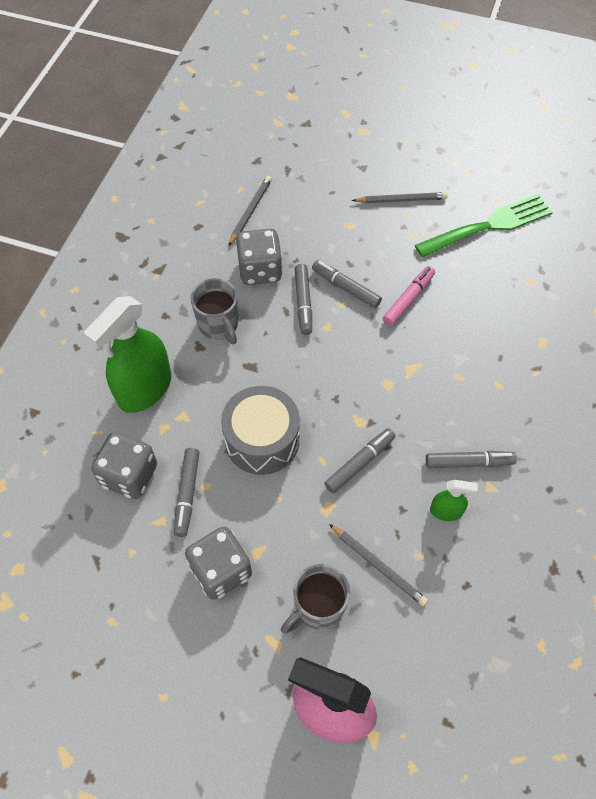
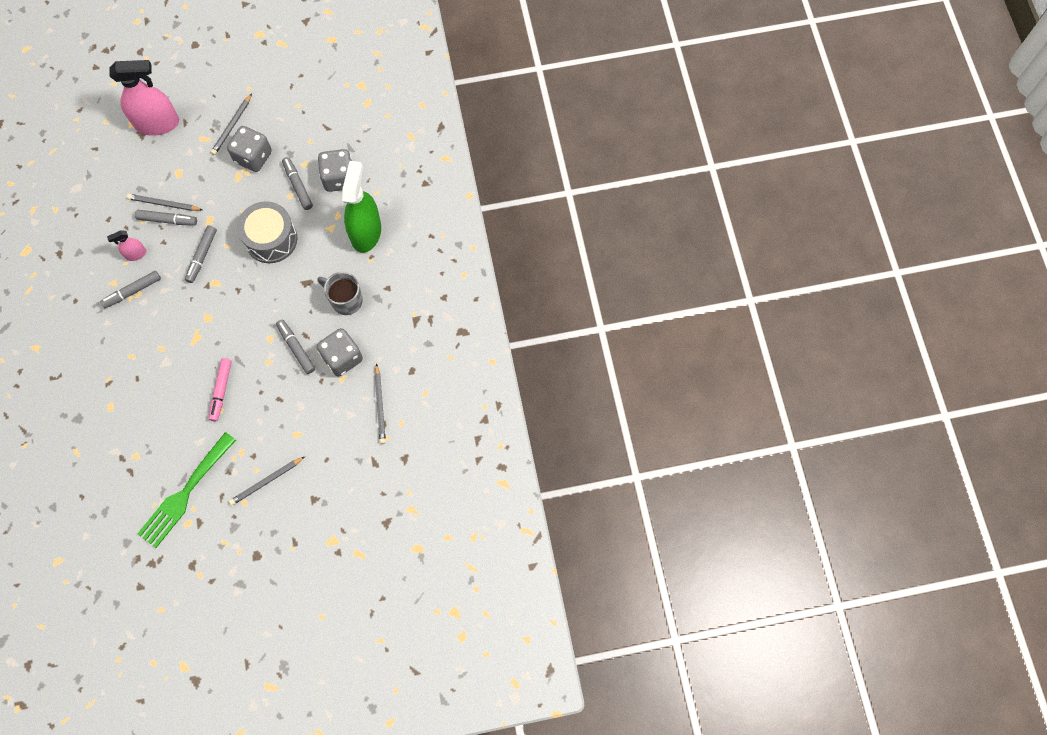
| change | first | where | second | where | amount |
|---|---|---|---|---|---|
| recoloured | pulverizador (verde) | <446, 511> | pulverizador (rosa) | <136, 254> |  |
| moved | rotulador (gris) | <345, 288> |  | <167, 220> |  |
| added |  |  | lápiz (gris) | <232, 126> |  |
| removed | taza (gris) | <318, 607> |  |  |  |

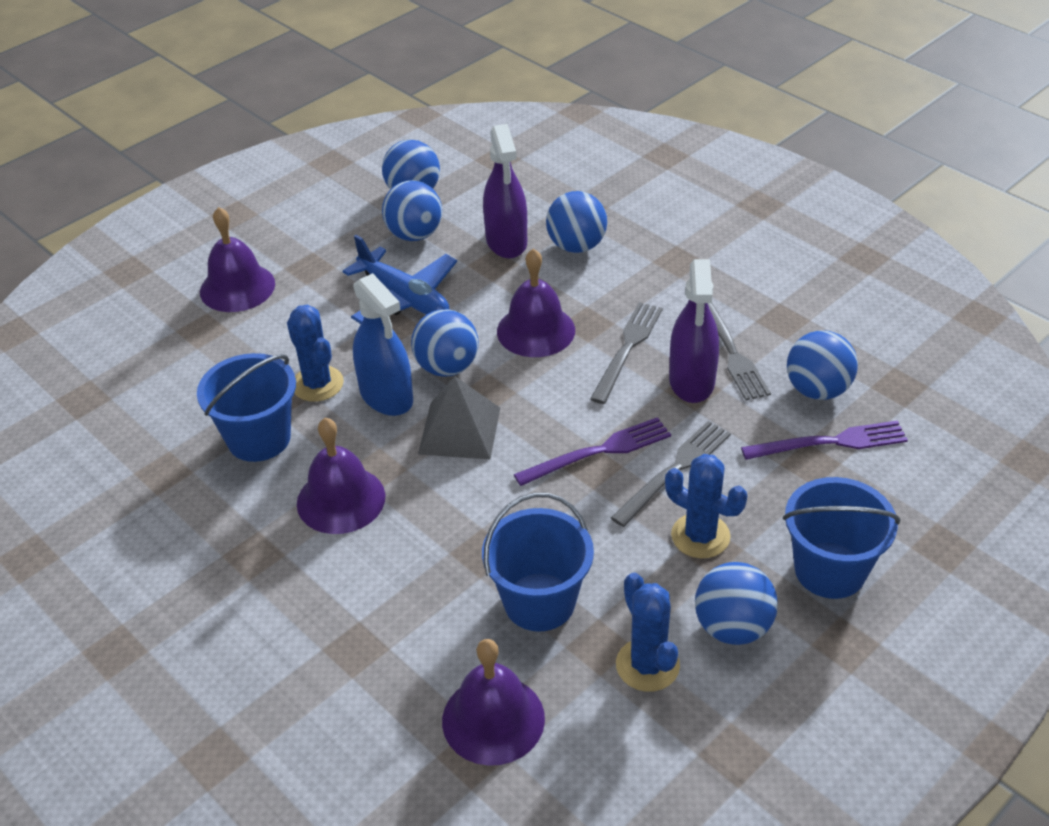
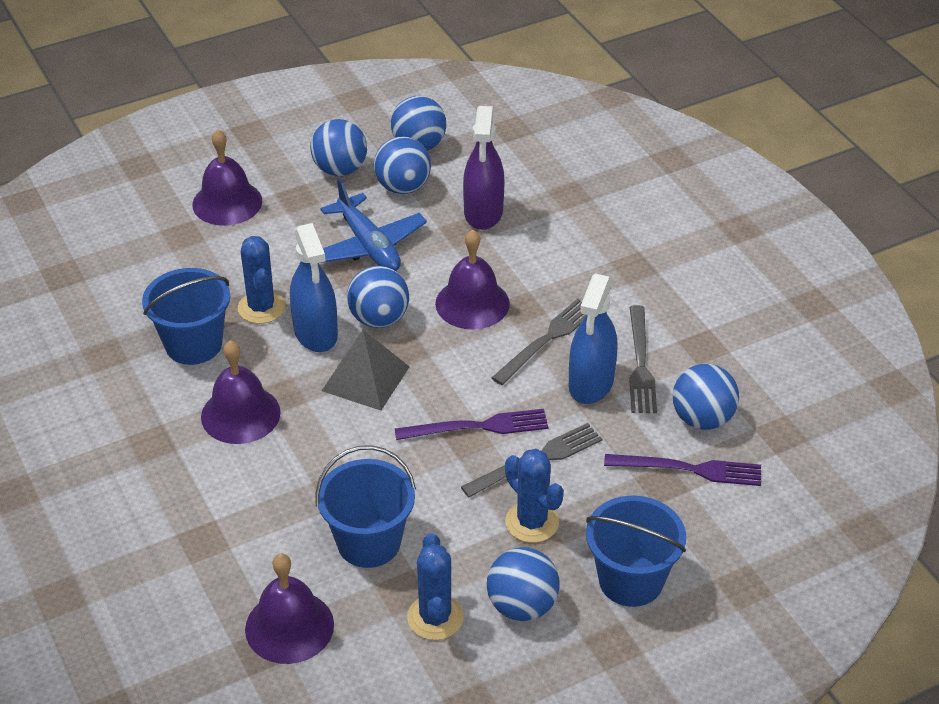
| change | first | where | second | where | amount |
|---|---|---|---|---|---|
| moved | pelota (azul) | <576, 246> |  | <340, 169> |  |
| recoloured | pulverizador (morado) | <692, 381> | pulverizador (azul) | <591, 383> |  |

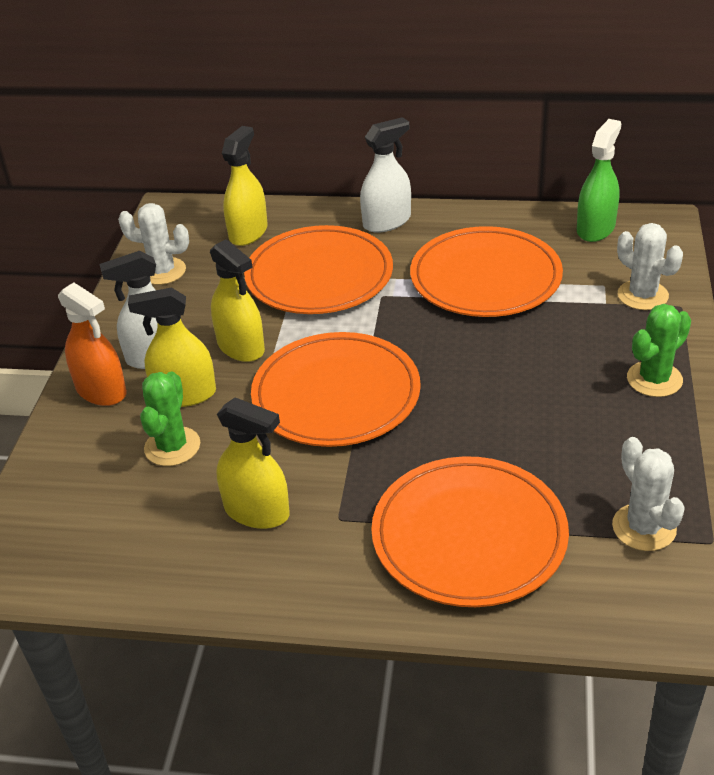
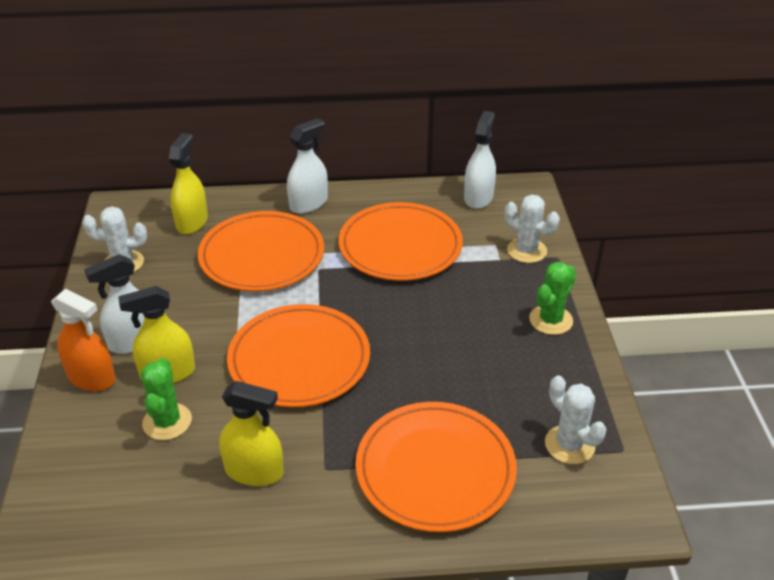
| change | first | where | second | where | amount |
|---|---|---|---|---|---|
| recoloured | pulverizador (verde) | <595, 229> | pulverizador (blanco) | <478, 197> |  |
| removed | pulverizador (amarillo) | <241, 347> |  |  |  |

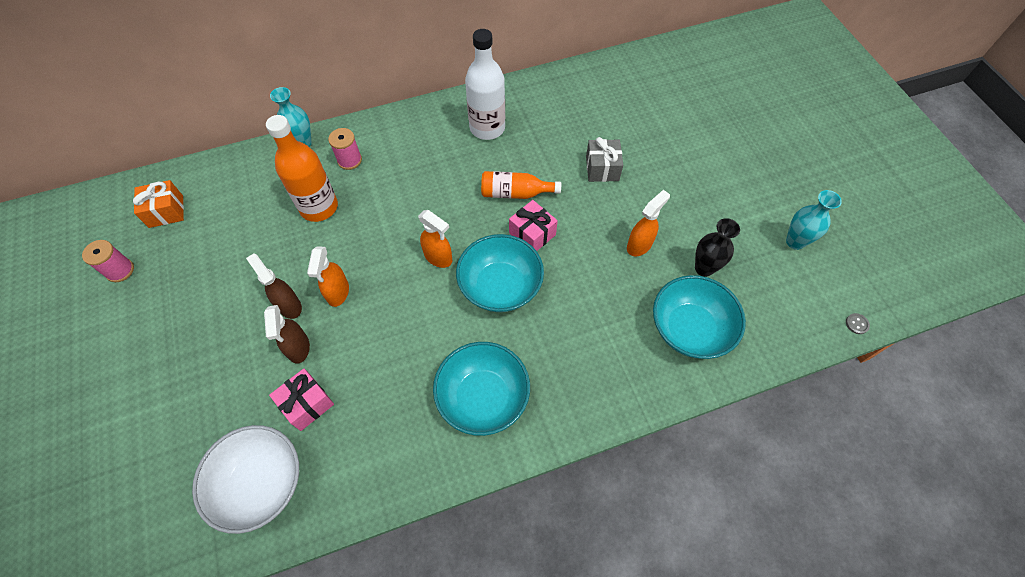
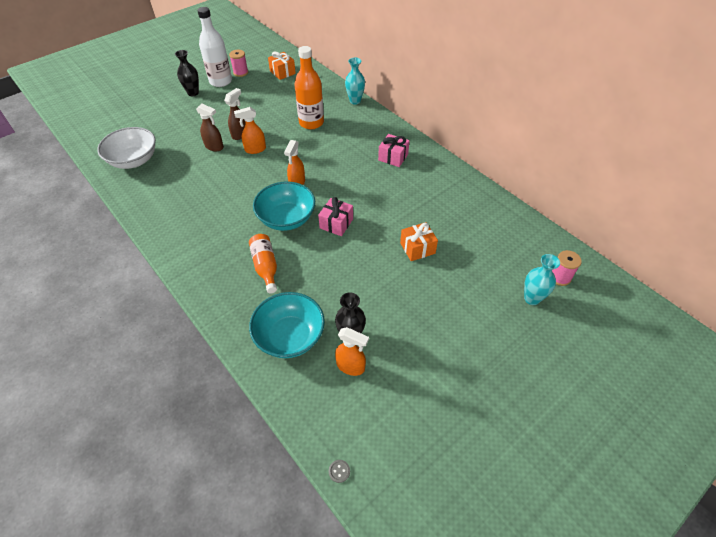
| change | first | where | second | where | amount |
|---|---|---|---|---|---|
| added |  |  | florero (negro) | <193, 93> |  |
| turned | pulverizador (marrón) | <298, 348> |  | <214, 147> | 120 degrees counterclockwise |
| moved | botella (blanco) | <487, 128> |  | <220, 81> |  |
| moved | botella (naranja) | <515, 193> |  | <265, 267> |  |
| moved | pulverizador (naranja) | <639, 245> |  | <351, 366> |  |
| moved | regalo (rosa) | <307, 404> |  | <393, 157> |  |
| recoloured | regalo (gris) | <602, 168> | regalo (naranja) | <417, 248> |  |
| moved | florero (turquesa) | <795, 241> |  | <532, 298> |  |
| moved | carrete (rosa) | <349, 160> |  | <560, 277> |  |
| removed | cuenco (turquesa) | <483, 397> |  |  |  |

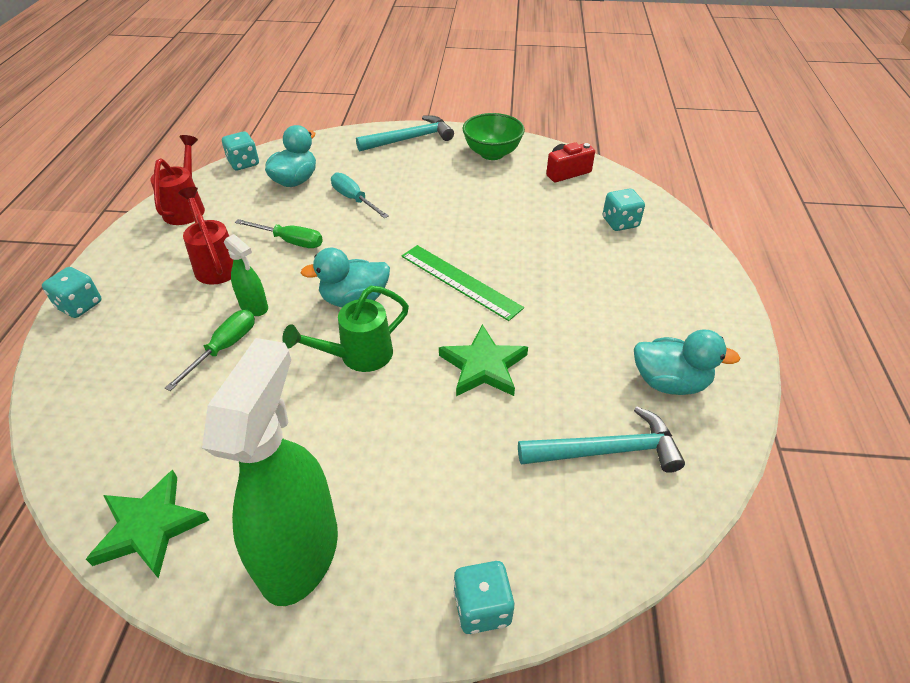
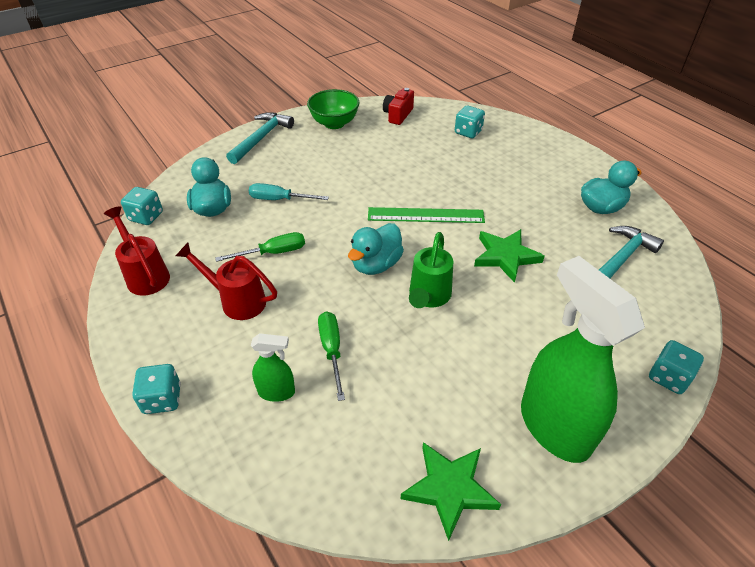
| change | first | where | second | where | amount |
|---|---|---|---|---|---|
| moved | pulverizador (verde) | <254, 307> |  | <277, 392> |  |

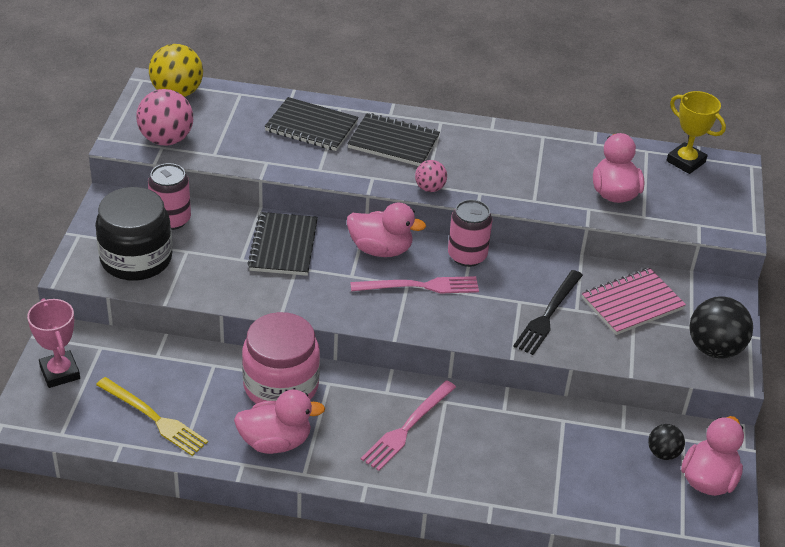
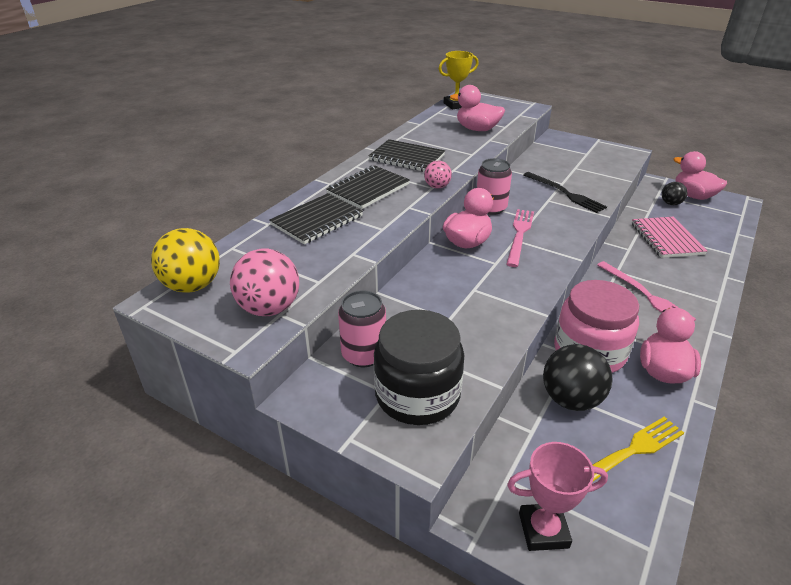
| change | first | where | second | where | amount |
|---|---|---|---|---|---|
| moved | cuaderno (negro) | <283, 246> |  | <406, 158> |  |
| moved | pelota (negro) | <714, 349> |  | <571, 399> |  |
| moved | cuaderno (rosa) | <632, 303> |  | <666, 239> |  |

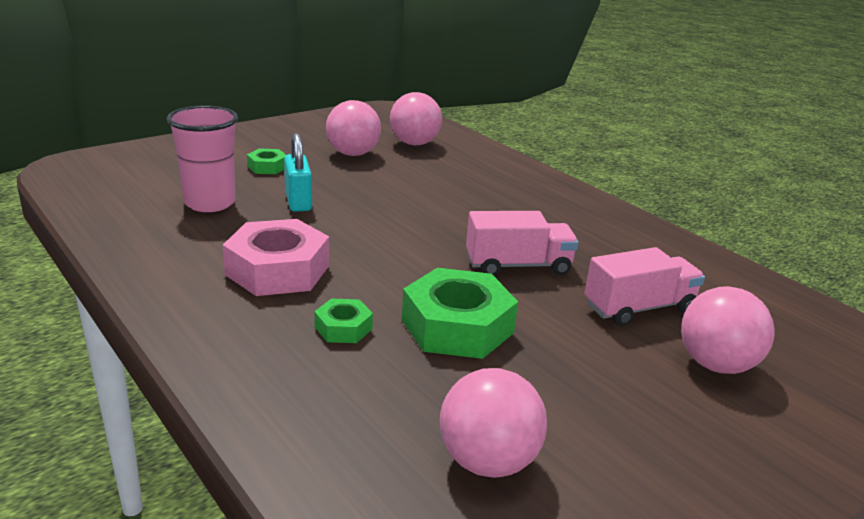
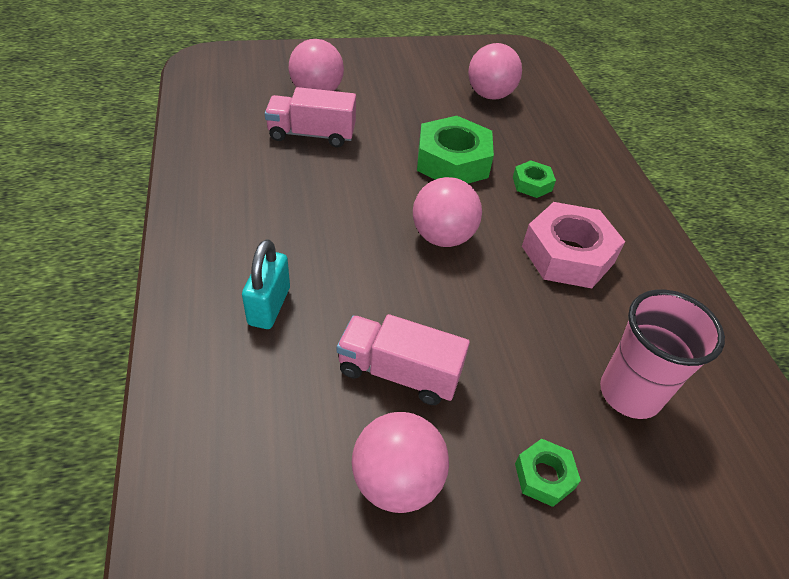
| change | first | where | second | where | amount |
|---|---|---|---|---|---|
| moved | candado (turquesa) | <298, 201> |  | <269, 306> |  |
| moved | camión (rosa) | <518, 265> |  | <398, 372> |  |
| moved | pelota (rosa) | <414, 143> |  | <442, 237> |  |

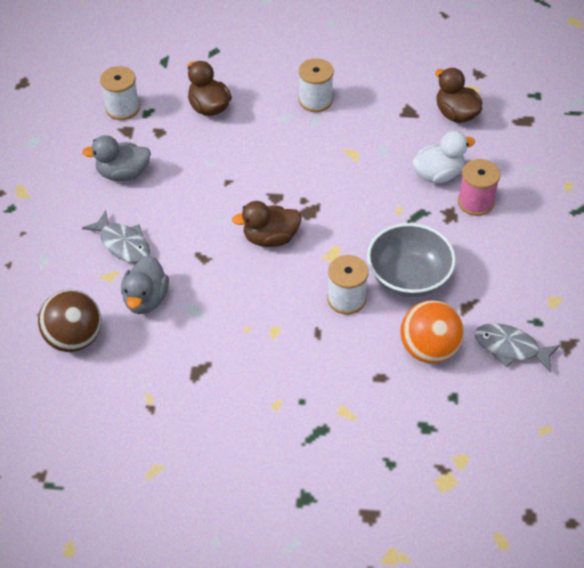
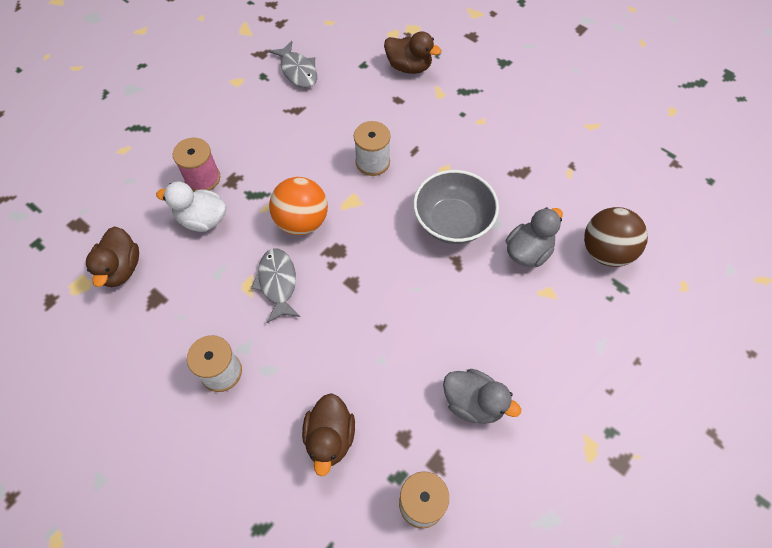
| change | first | where | second | where | amount |
|---|---|---|---|---|---|
| moved | pez (gris) | <123, 244> |  | <277, 283> |  |
| moved | pelota (naranja) | <429, 349> |  | <302, 221> |  |
| moved | pato (marrón) | <270, 238> |  | <409, 67> |  |
| moved | cuenco (gris) | <408, 277> |  | <452, 221> |  |

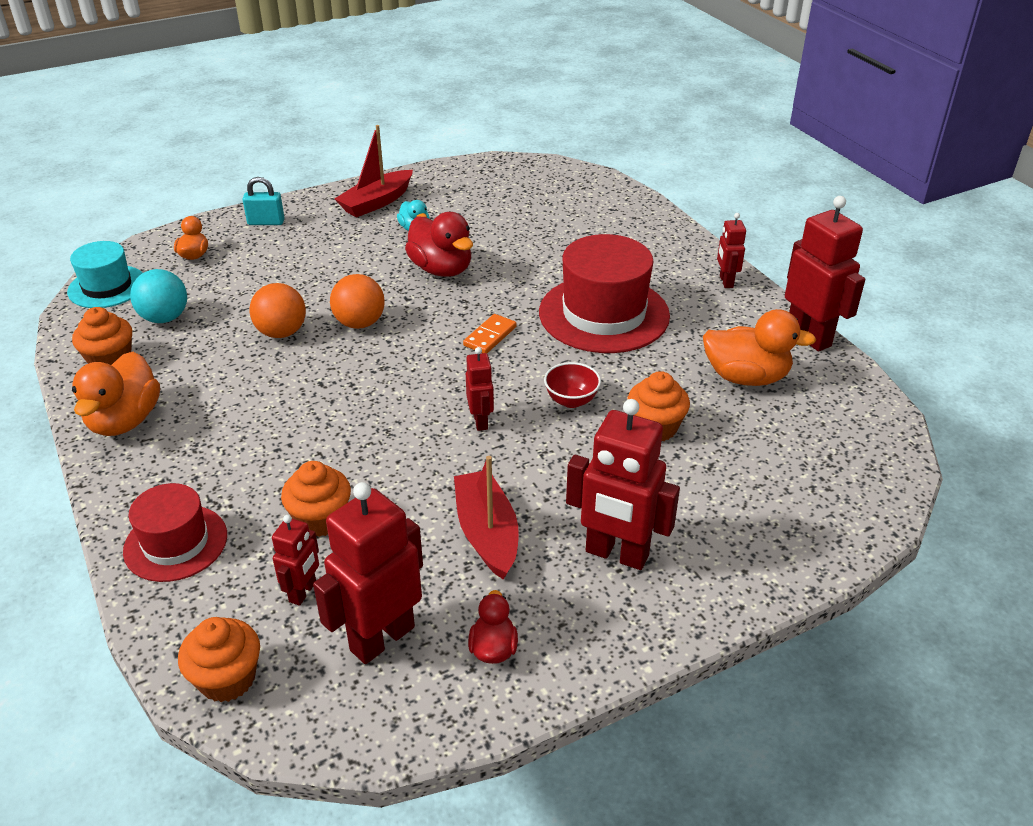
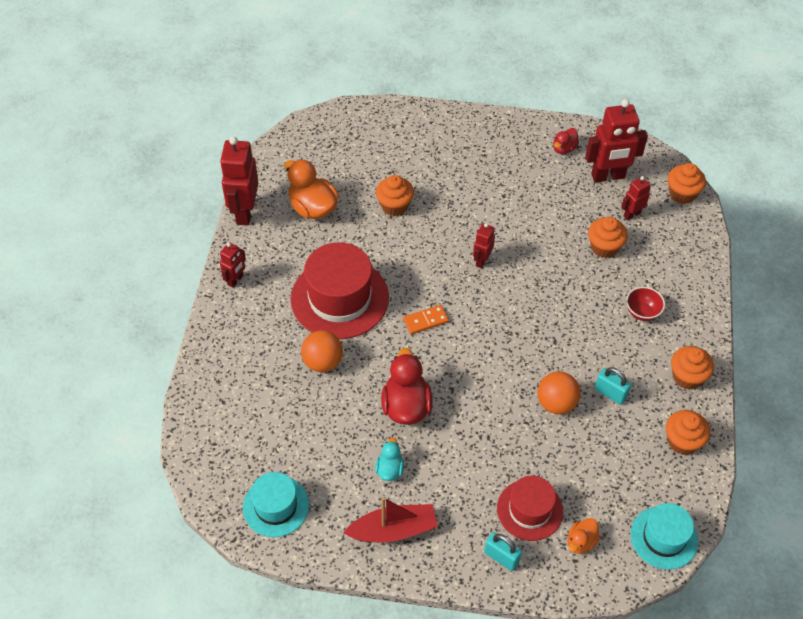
| change | first | where | second | where | amount |
|---|---|---|---|---|---|
| added |  |  | sombrero (turquesa) | <276, 506> |  |
| moved | pelota (naranja) | <360, 323> |  | <323, 362> |  |
| moved | sombrero (rojo) | <176, 543> |  | <529, 510> |  |
| added |  |  | candado (turquesa) | <610, 393> |  |
| moved | cuenco (rojo) | <571, 400> |  | <642, 312> |  |
| replaced | pato (naranja) | <125, 420> | magdalena (naranja) | <687, 377> |  |
| removed | pelota (turquesa) | <165, 318> |  |  |  |
| removed | barco (rojo) | <487, 533> |  |  |  |
| removed | robot (rojo) | <616, 554> |  |  |  |

